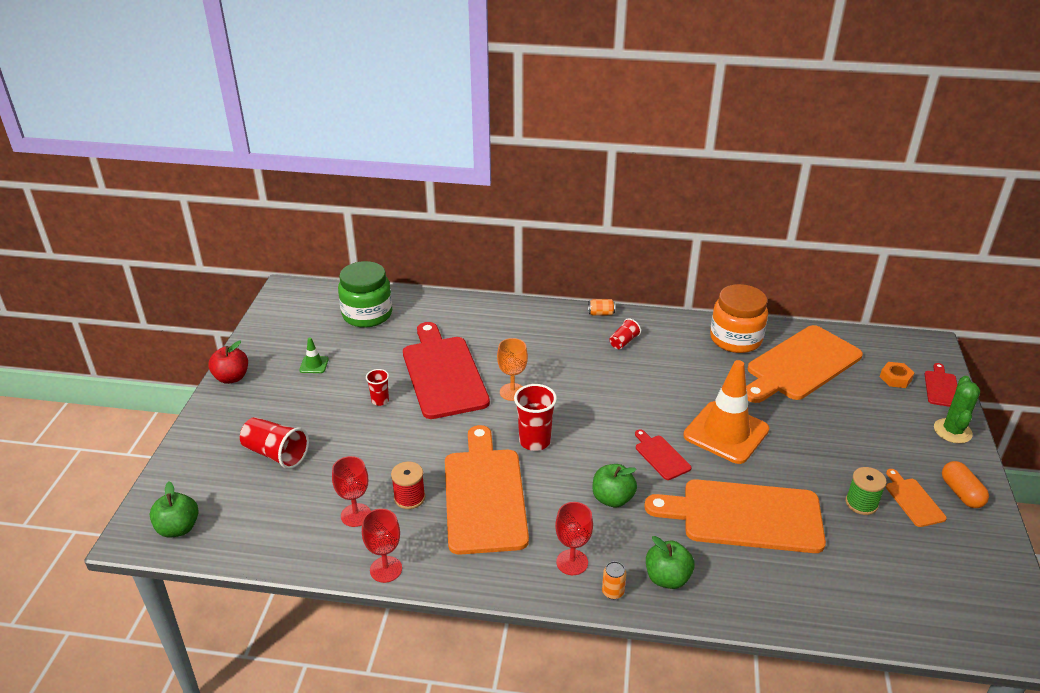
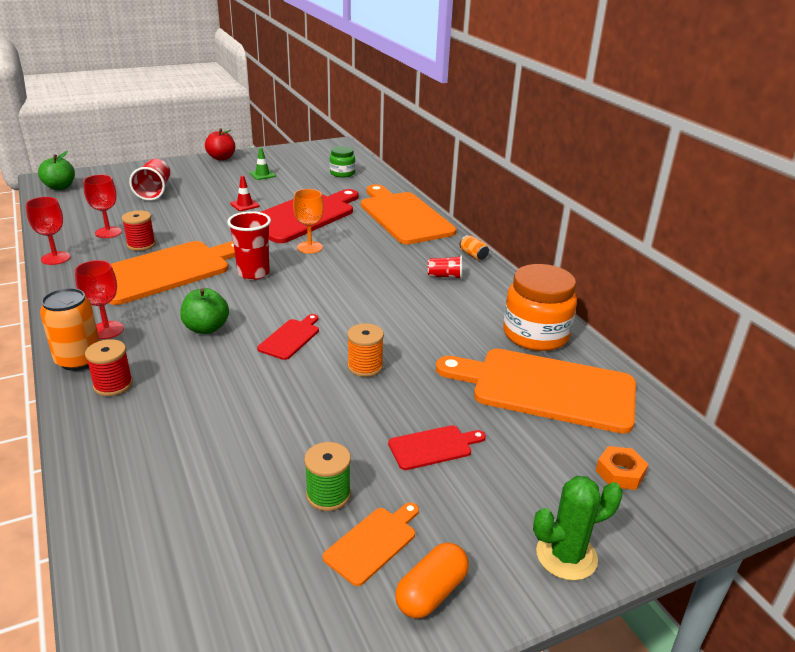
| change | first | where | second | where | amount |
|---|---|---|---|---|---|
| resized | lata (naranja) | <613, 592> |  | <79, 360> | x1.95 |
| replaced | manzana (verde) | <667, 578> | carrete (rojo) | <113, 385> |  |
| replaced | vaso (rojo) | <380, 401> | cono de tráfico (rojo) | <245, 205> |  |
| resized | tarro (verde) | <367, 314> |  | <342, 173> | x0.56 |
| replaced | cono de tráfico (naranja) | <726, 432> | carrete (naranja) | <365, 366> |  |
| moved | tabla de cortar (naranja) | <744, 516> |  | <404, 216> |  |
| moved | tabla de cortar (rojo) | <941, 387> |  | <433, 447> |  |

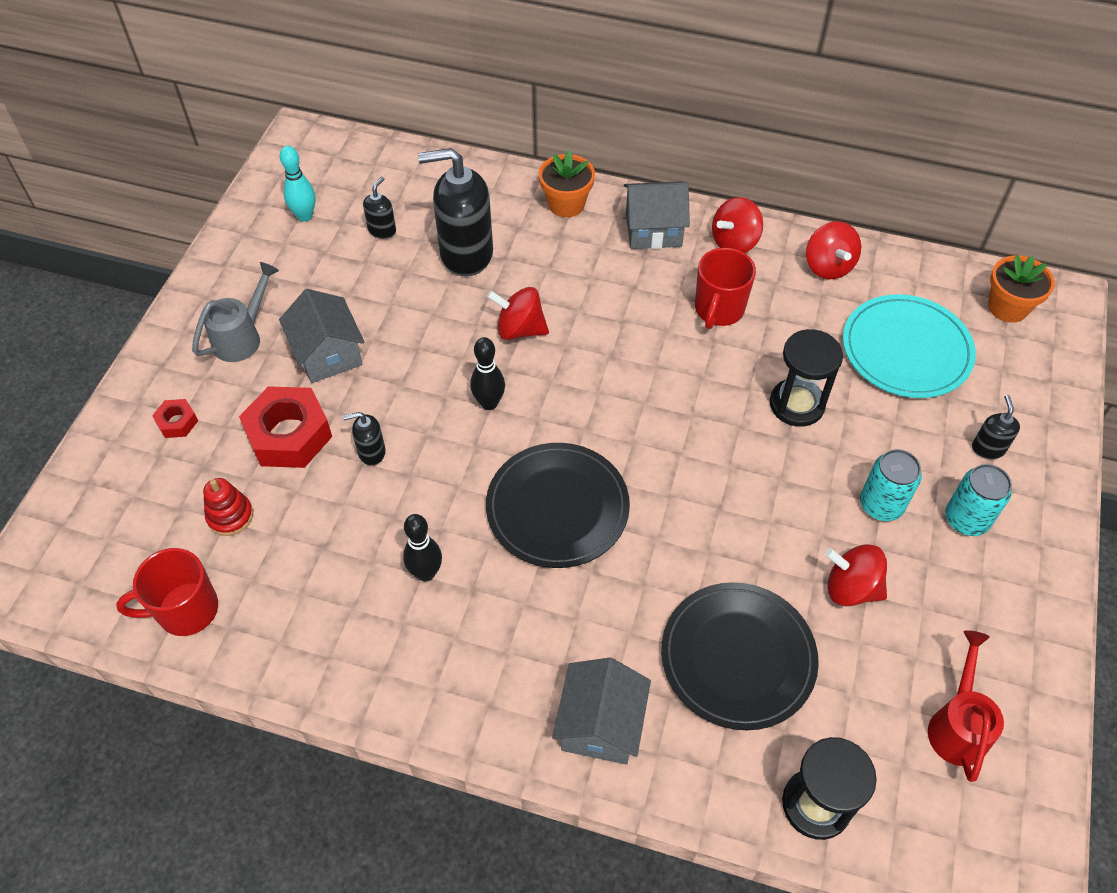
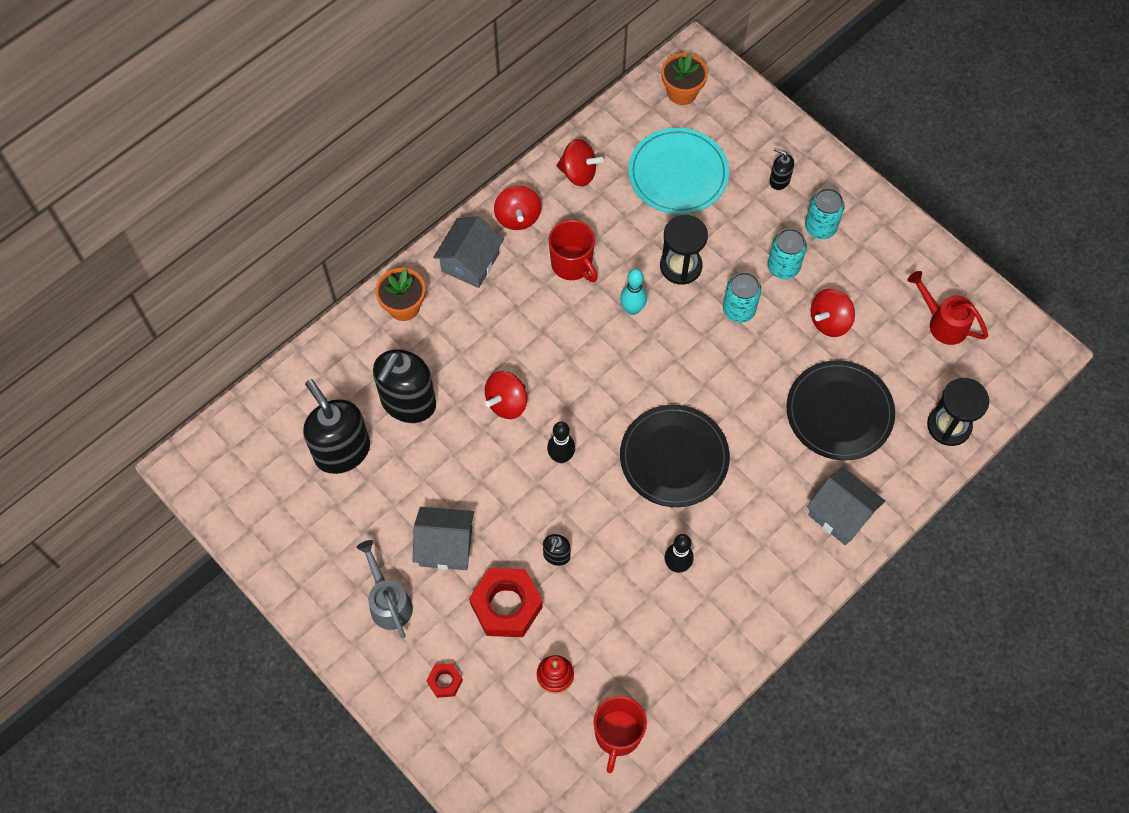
| change | first | where | second | where | amount |
|---|---|---|---|---|---|
| resized | dispensador de jabón (negro) | <382, 230> |  | <342, 451> | x2.20 |
| moved | bolo (turquesa) | <305, 216> |  | <632, 309> |  |
| added |  |  | lata (turquesa) | <738, 310> |  |

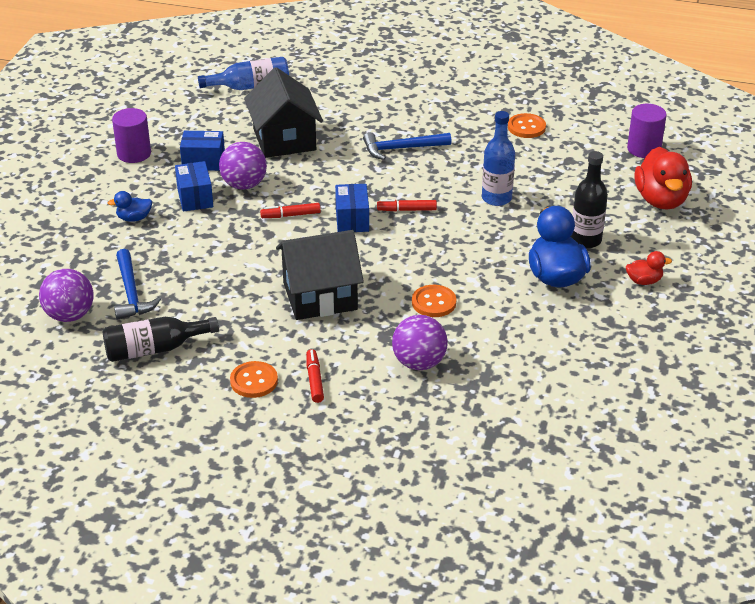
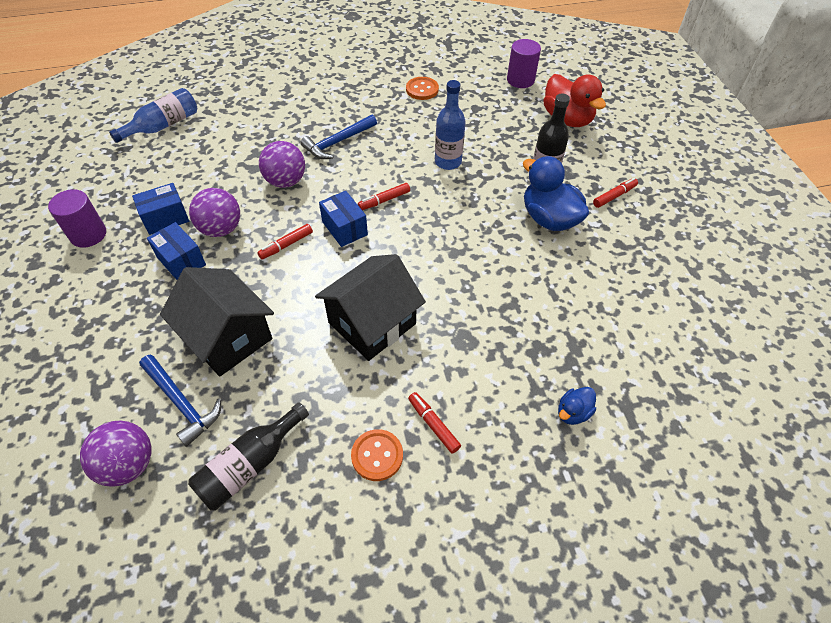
| change | first | where | second | where | amount |
|---|---|---|---|---|---|
| moved | casa (negro) | <284, 139> |  | <228, 337> |  |
| moved | pelota (morado) | <419, 363> |  | <285, 181> |  |
| moved | pato (azul) | <134, 218> |  | <573, 412> |  |
| replaced | pato (rojo) | <644, 281> | rotulador (rojo) | <614, 196> |  |
| removed | botón (naranja) | <434, 302> |  |  |  |

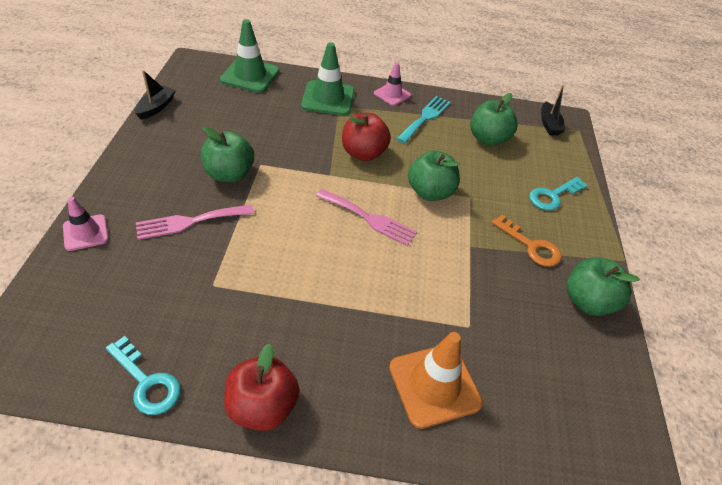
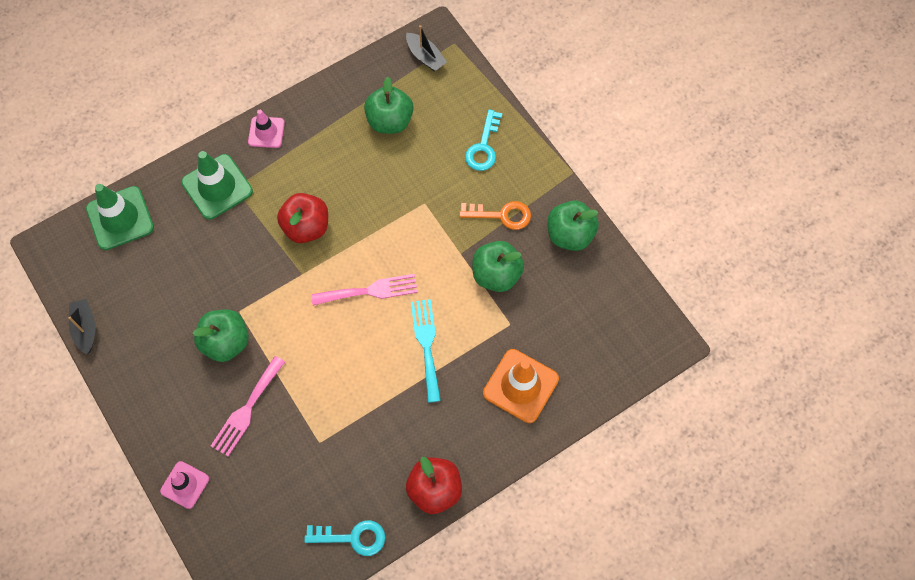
| change | first | where | second | where | amount |
|---|---|---|---|---|---|
| moved | tenedor (turquesa) | <425, 118> |  | <426, 345> |  |
| moved | manzana (verde) | <430, 192> |  | <496, 275> |  |

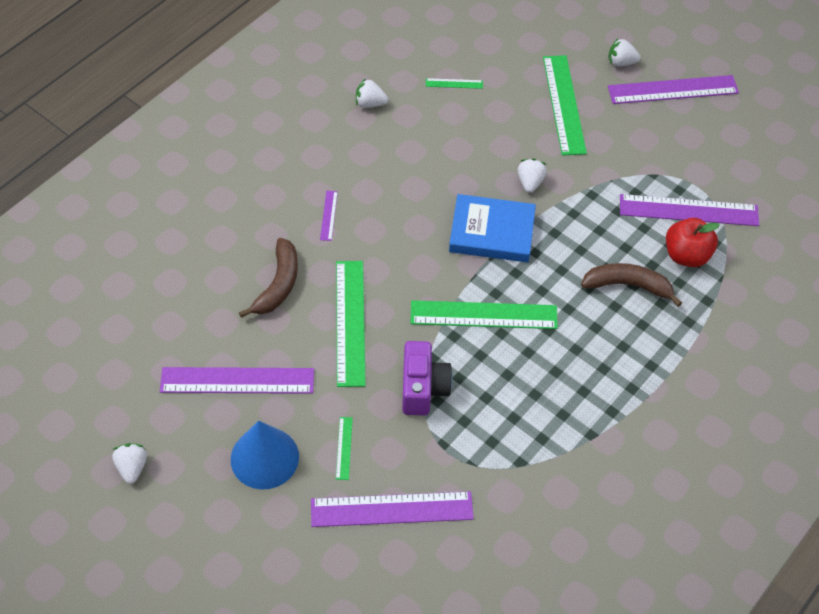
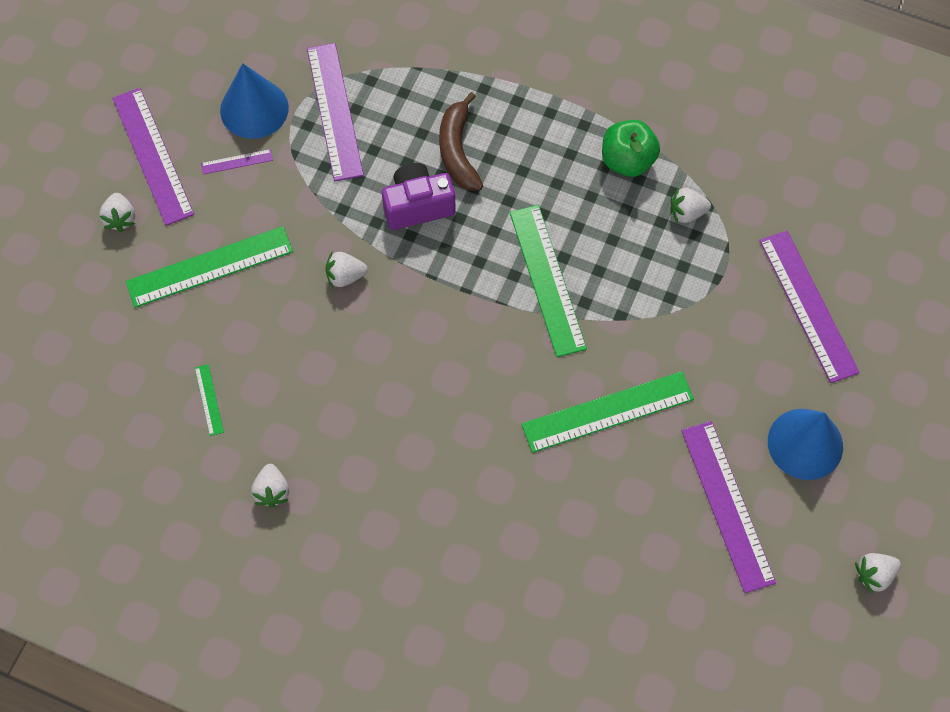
| change | first | where | second | where | amount |
|---|---|---|---|---|---|
| moved | regla (morado) | <329, 215> |  | <237, 161> |  |
| added |  |  | cono (azul) | <254, 109> |  |
| moved | cámara (morado) | <423, 388> |  | <418, 206> |  |
| added |  |  | manzana (verde) | <627, 161> |  |
| added |  |  | fresa (blanco) | <686, 213> |  |
| removed | plátano (marrón) | <278, 285> |  |  |  |
| removed | regla (verde) | <344, 448> |  |  |  |
| removed | libro (azul) | <491, 232> |  |  |  |
| removed | manzana (rojo) | <686, 255> |  |  |  |

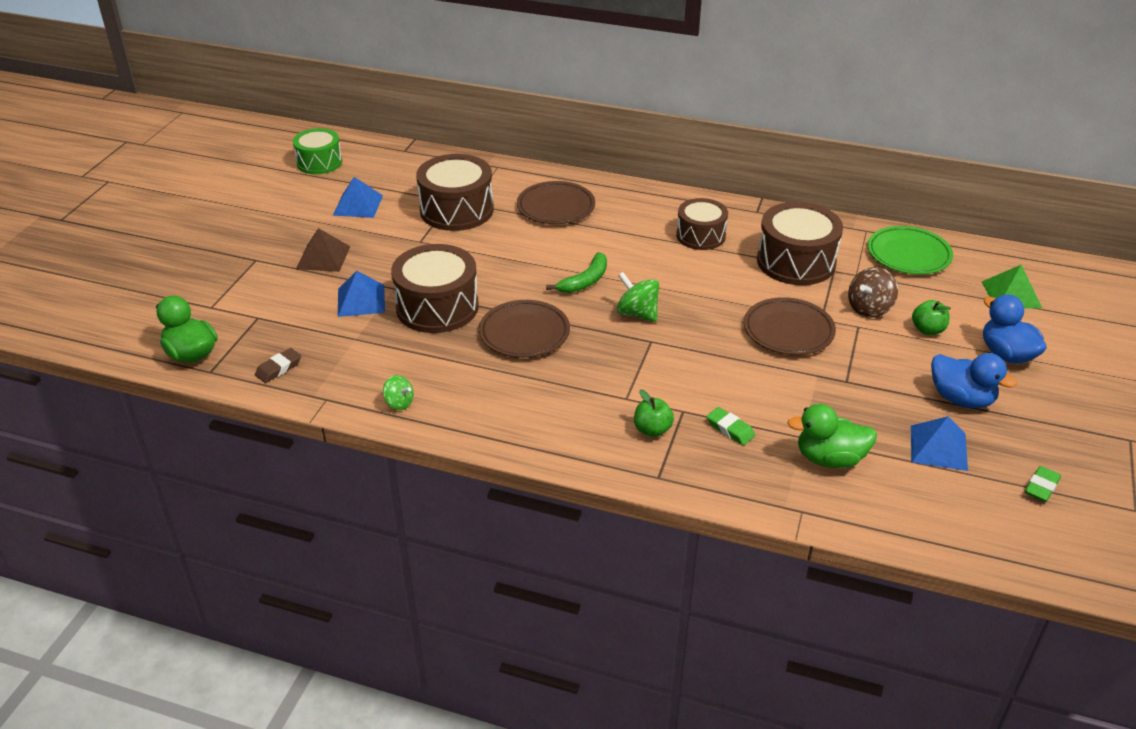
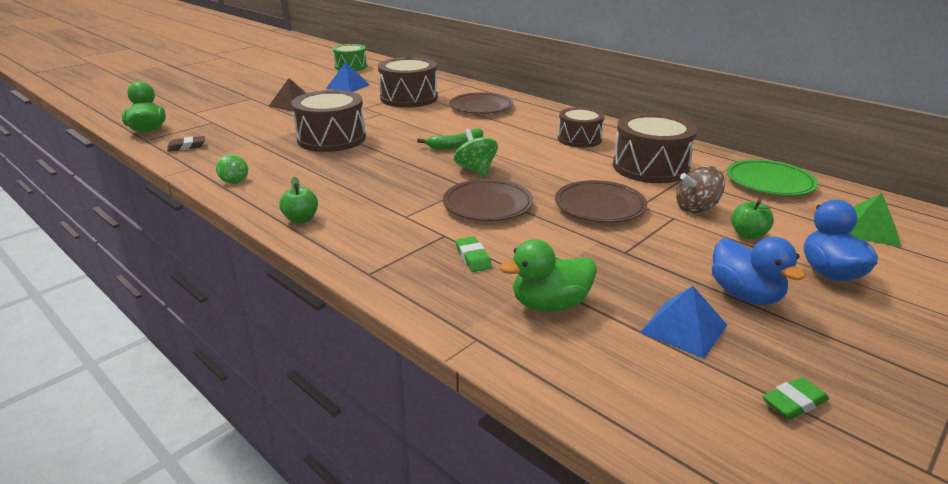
| change | first | where | second | where | amount |
|---|---|---|---|---|---|
| moved | manzana (verde) | <652, 430> |  | <301, 219> |  |
| moved | plato (marrón) | <524, 333> |  | <487, 205> |  |
| turned | pato (verde) | <829, 458> |  | <550, 304> | 45 degrees counterclockwise |
| removed | pirámide (azul) | <361, 300> |  |  |  |

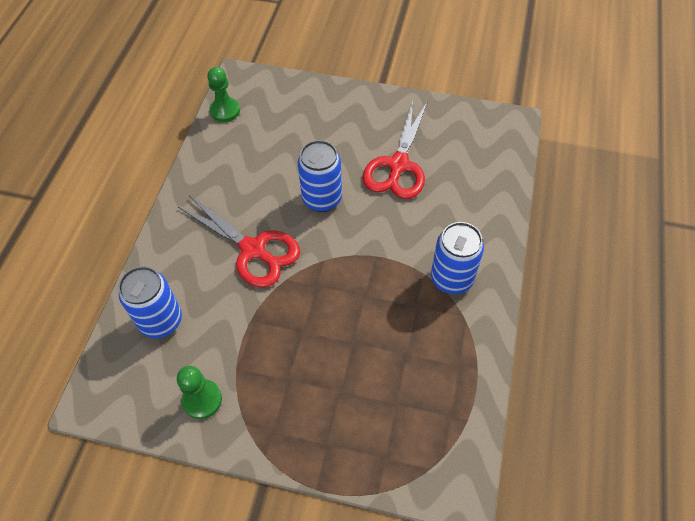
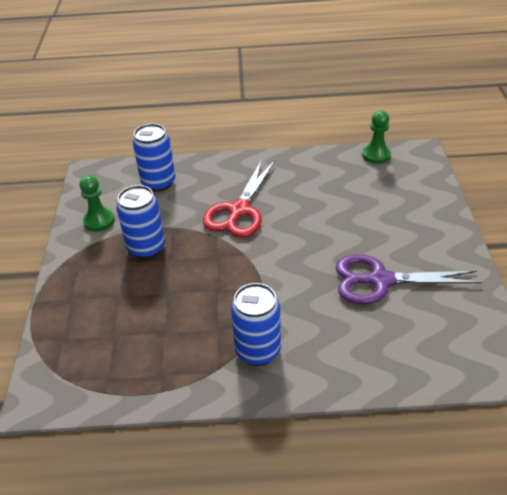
| change | first | where | second | where | amount |
|---|---|---|---|---|---|
| moved | lata (azul) | <322, 199> |  | <146, 248> |  |
| recoloured | tijeras (rojo) | <398, 165> | tijeras (morado) | <380, 280> |  |

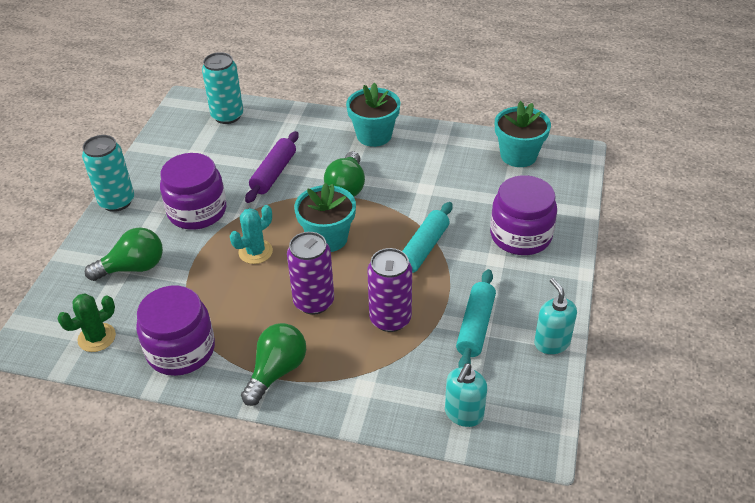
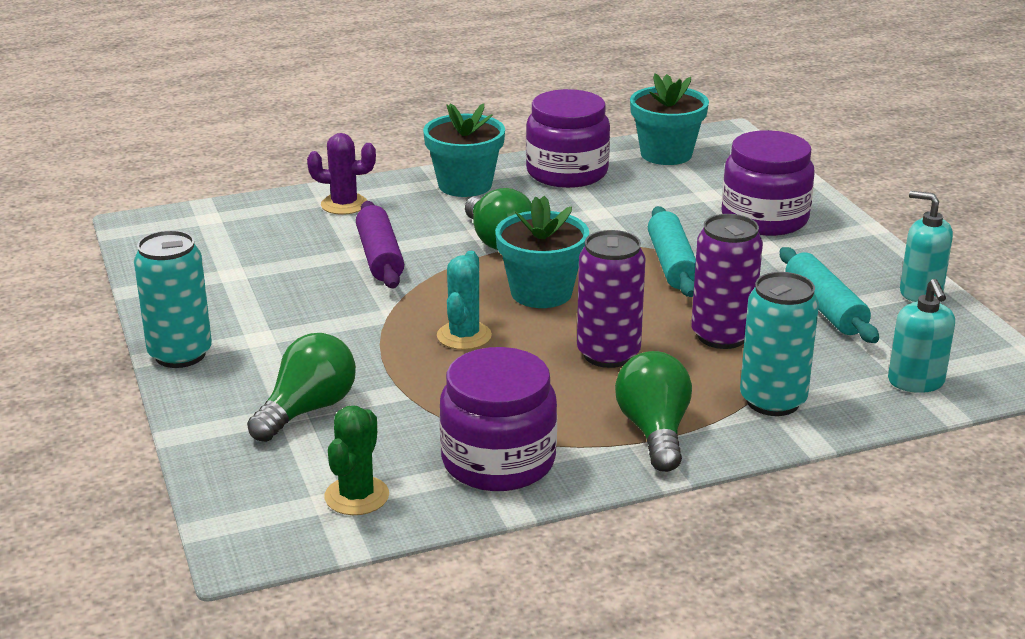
| change | first | where | second | where | amount |
|---|---|---|---|---|---|
| added |  |  | cactus (morado) | <344, 204> |  |
| moved | tarro (morado) | <197, 211> |  | <567, 172> |  |
| moved | lata (turquesa) | <227, 116> |  | <772, 401> |  |

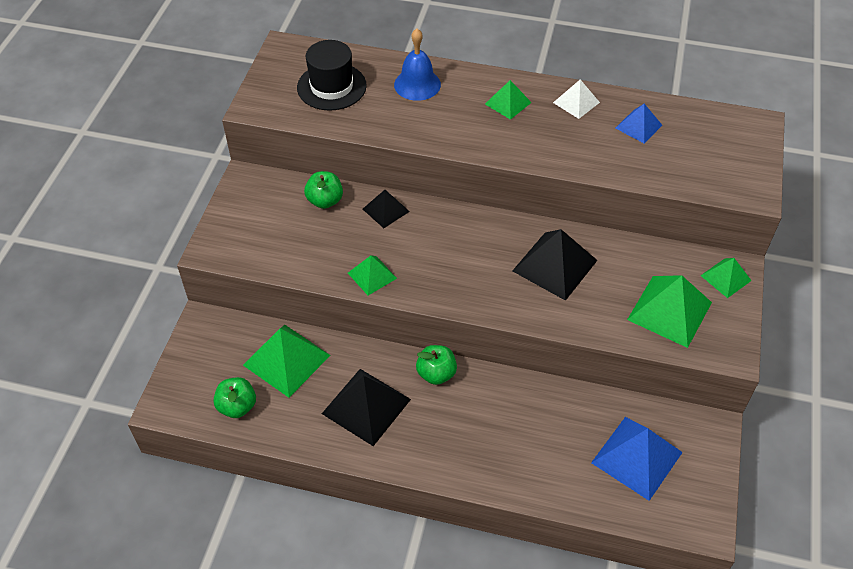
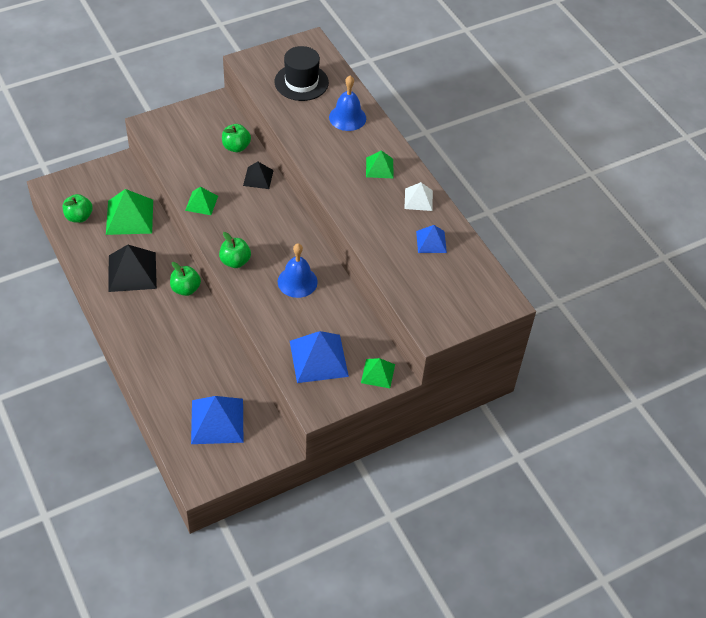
| change | first | where | second | where | amount |
|---|---|---|---|---|---|
| added |  |  | manzana (verde) | <235, 261> |  |
| replaced | pirámide (negro) | <555, 265> | campana (azul) | <297, 281> |  |
| recoloured | pirámide (verde) | <669, 311> | pirámide (azul) | <318, 358> |  |

